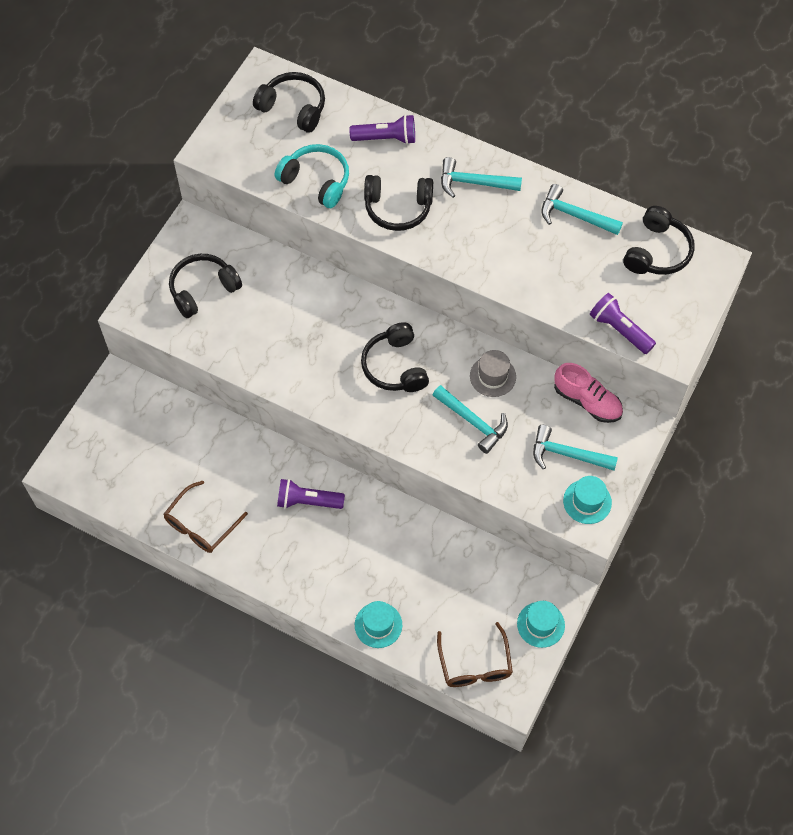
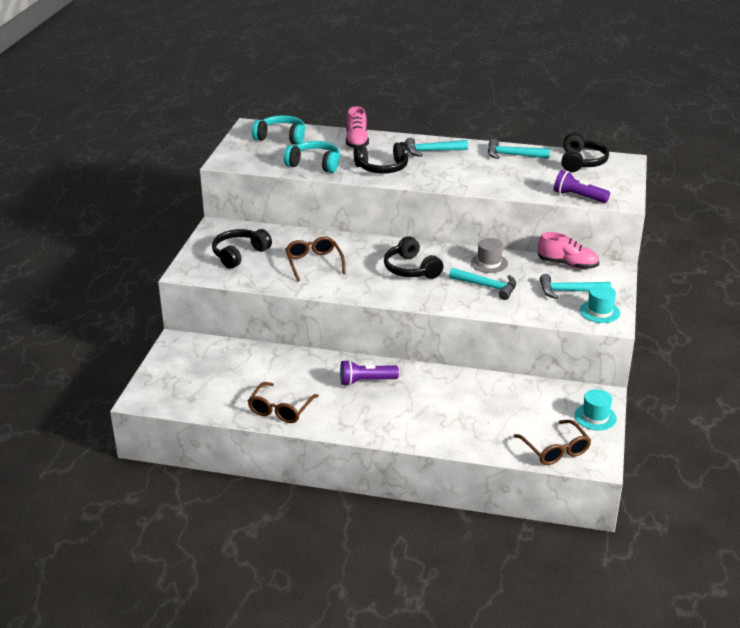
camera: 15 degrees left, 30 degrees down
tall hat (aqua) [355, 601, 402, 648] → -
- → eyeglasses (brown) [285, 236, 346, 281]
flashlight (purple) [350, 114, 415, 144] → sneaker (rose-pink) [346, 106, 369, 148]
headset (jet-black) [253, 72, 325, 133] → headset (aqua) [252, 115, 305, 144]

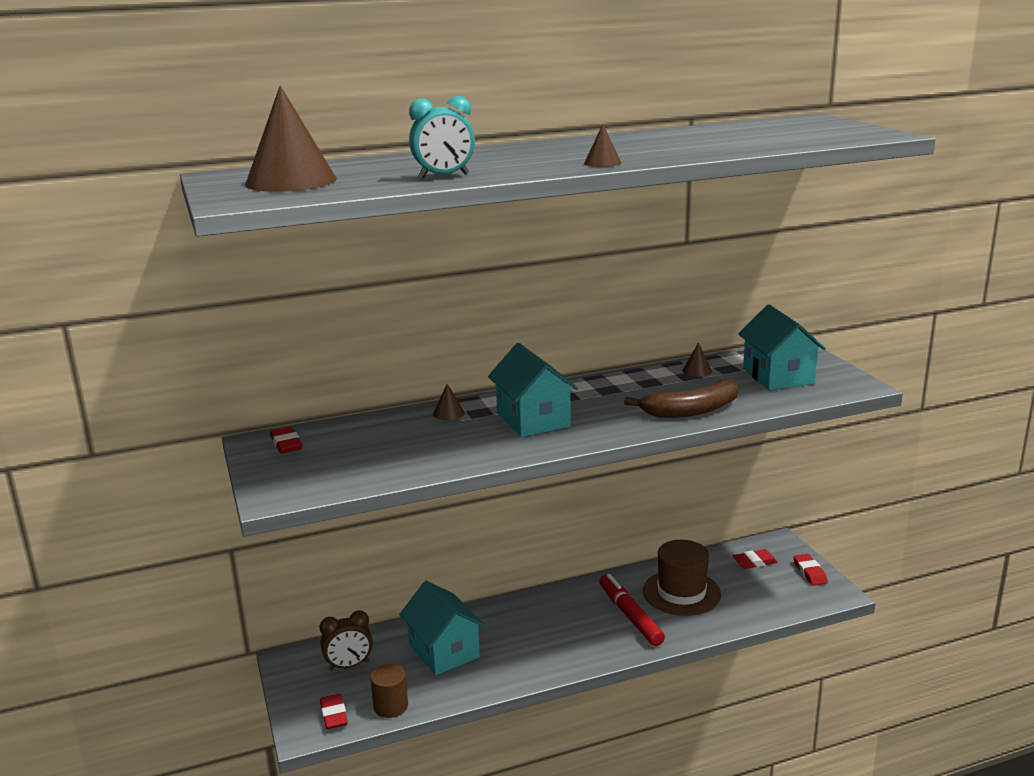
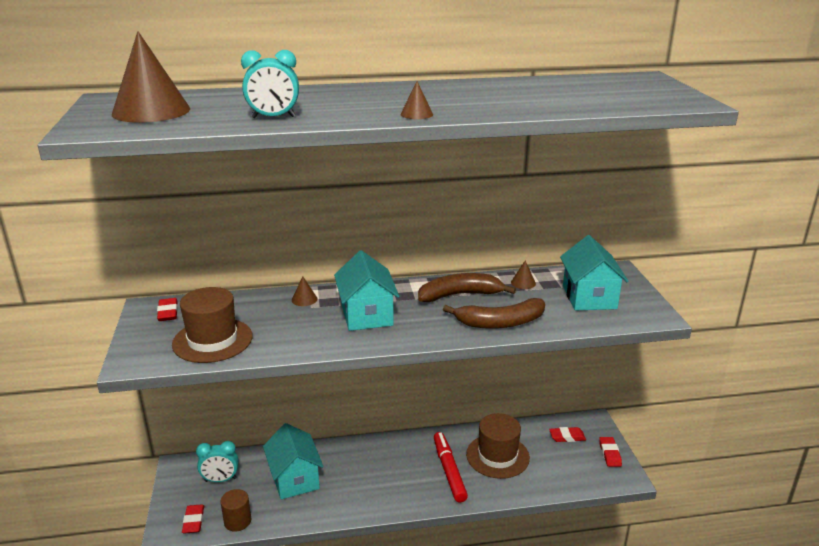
camera: 10 degrees right, 5 degrees up
- → tall hat (brown) [172, 287, 253, 363]
- → toy banana (brown) [418, 273, 516, 302]
clock (brown) [320, 610, 373, 671] → clock (aqua) [196, 441, 238, 482]

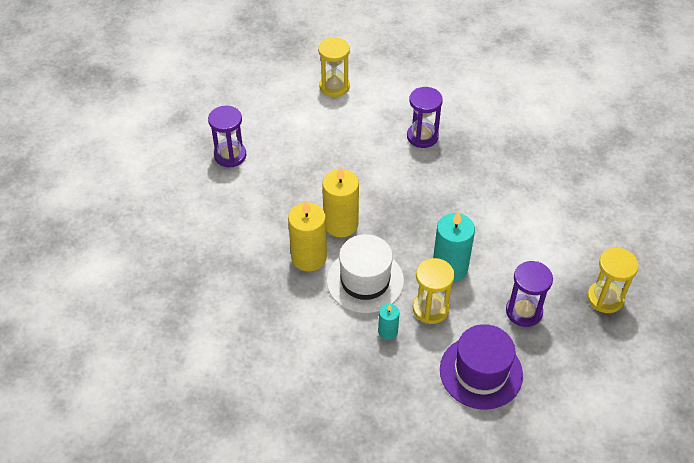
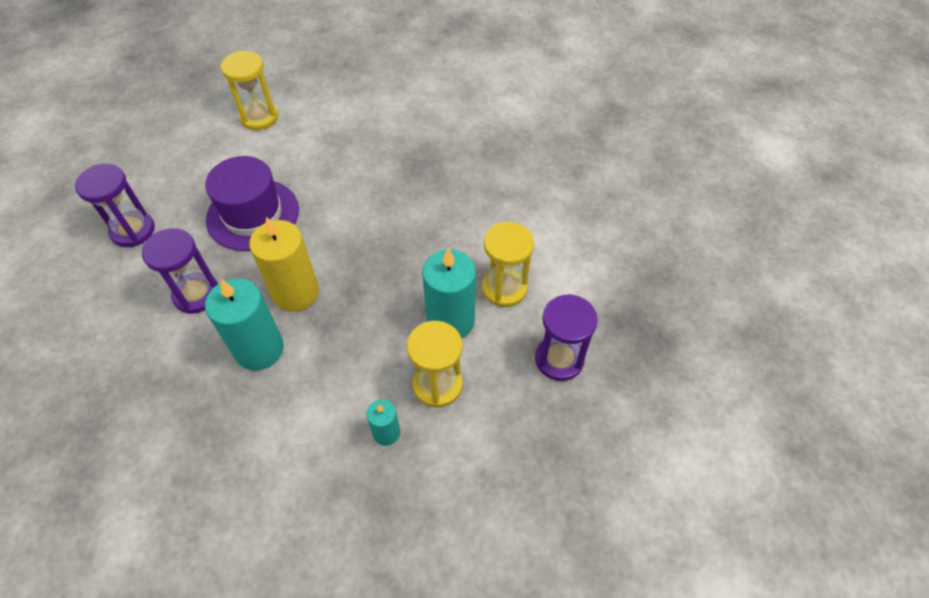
camera: 15 degrees left, 5 degrees up
tall hat (snow-white) [327, 234, 404, 313] → -
hourglass (purple) [407, 87, 443, 148] → hourglass (purple) [142, 228, 218, 314], shifted
tall hat (purple) [440, 324, 523, 409] → tall hat (purple) [205, 156, 299, 251], shifted
hourglass (golden) [587, 248, 639, 313] → hourglass (golden) [482, 222, 534, 307], shifted
wax candle (golden) [288, 201, 327, 272] → wax candle (aqua) [205, 278, 284, 370]

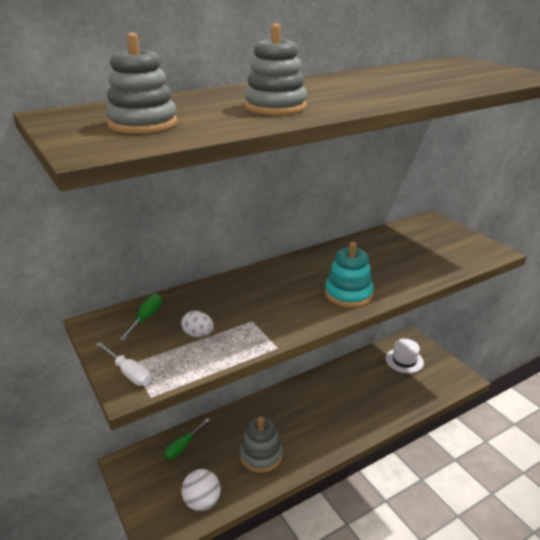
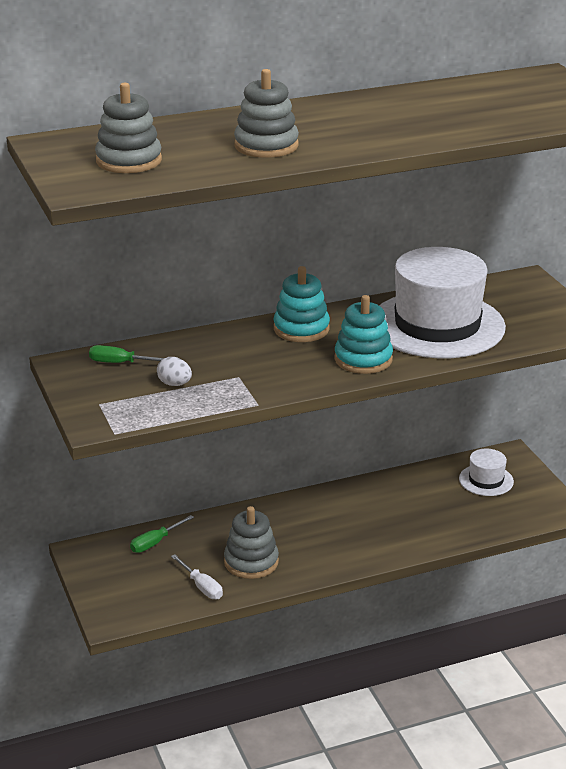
camera: 10 degrees right, 0 degrees up
ball (snow-white) [181, 469, 221, 511] → -
- → ring stacker (aqua) [274, 266, 330, 342]
- → tall hat (snow-white) [379, 247, 506, 358]
screwdriver (snow-white) [95, 342, 151, 386] → screwdriver (snow-white) [171, 554, 223, 599], shifted
screwdriver (green) [120, 293, 162, 341] → screwdriver (green) [89, 345, 164, 363], 105 degrees counterclockwise

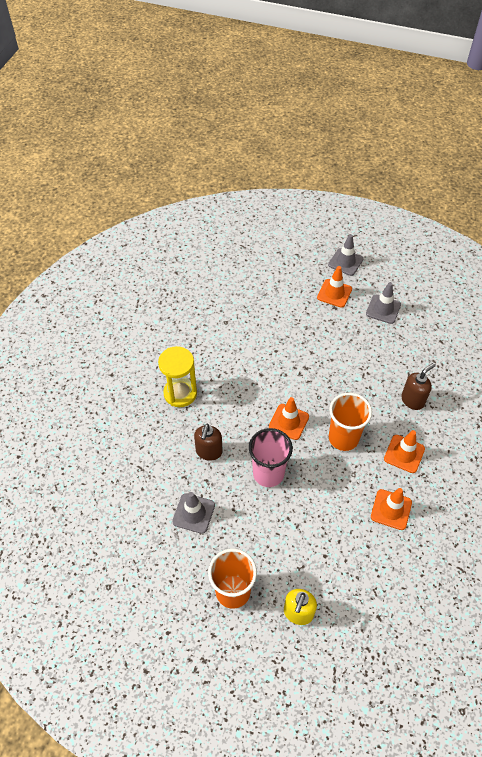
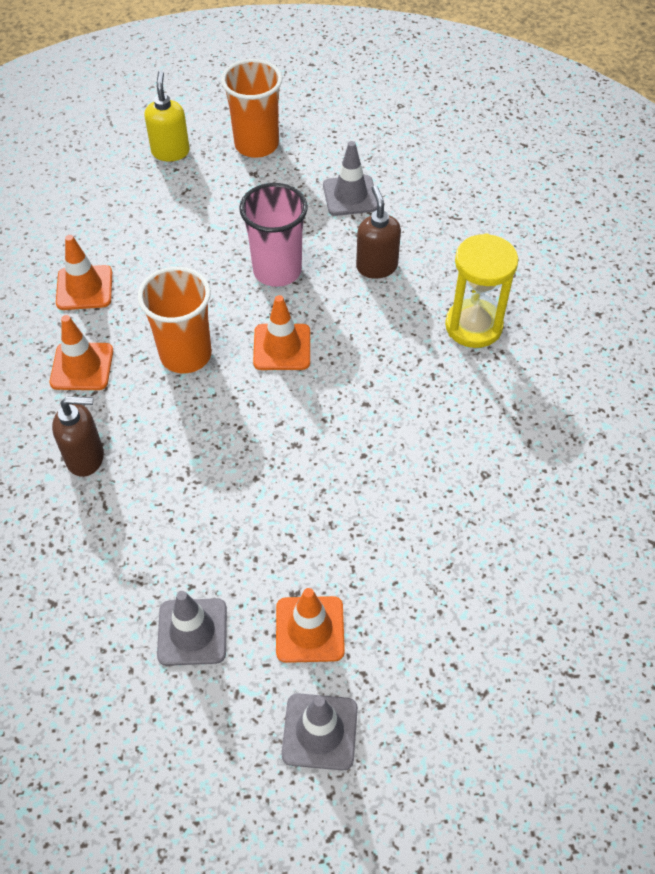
camera: 155 degrees right, 0 degrees up
soap dispenser (brown) [401, 363, 436, 410] → soap dispenser (brown) [52, 396, 104, 477], 120 degrees counterclockwise

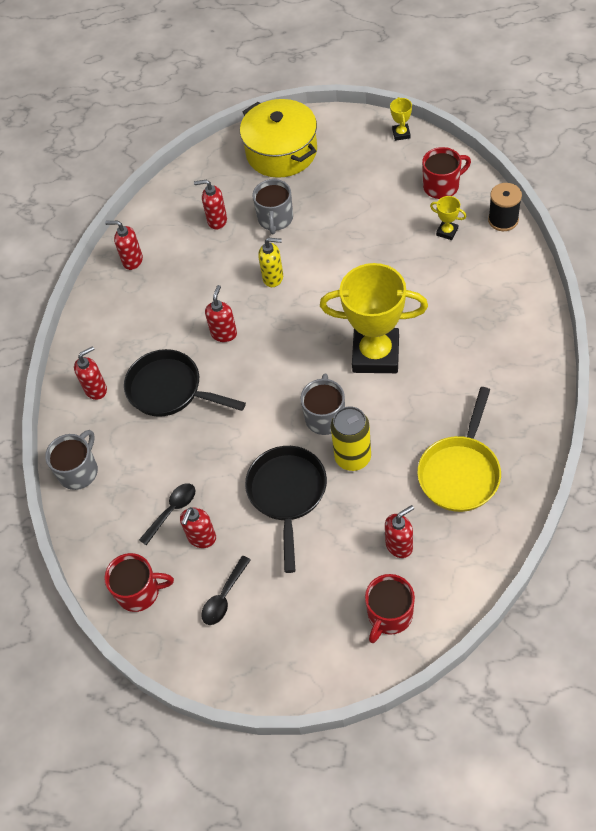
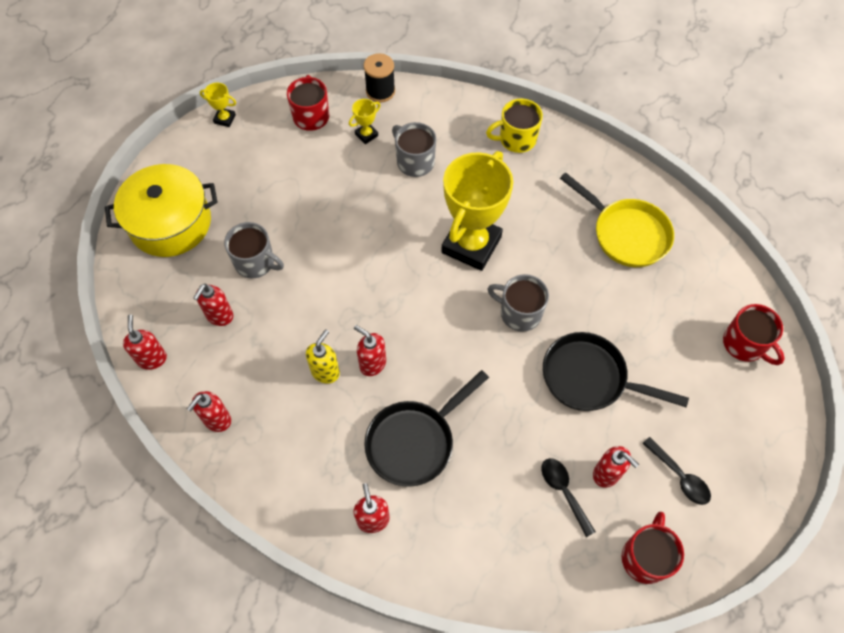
camera: 75 degrees left, 5 degrees up
can (golden) [331, 407, 371, 471] → -
- → mug (golden) [486, 99, 543, 153]
mug (ash-grey) [45, 430, 98, 490] → mug (ash-grey) [392, 122, 436, 177], shifted
soap dispenser (golden) [258, 237, 283, 287] → soap dispenser (golden) [306, 329, 340, 383], shifted
soap dispenser (scarlet) [385, 505, 414, 558] → soap dispenser (scarlet) [123, 314, 167, 370], shifted

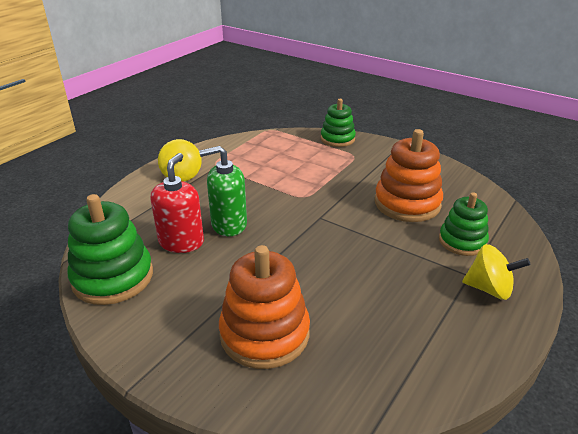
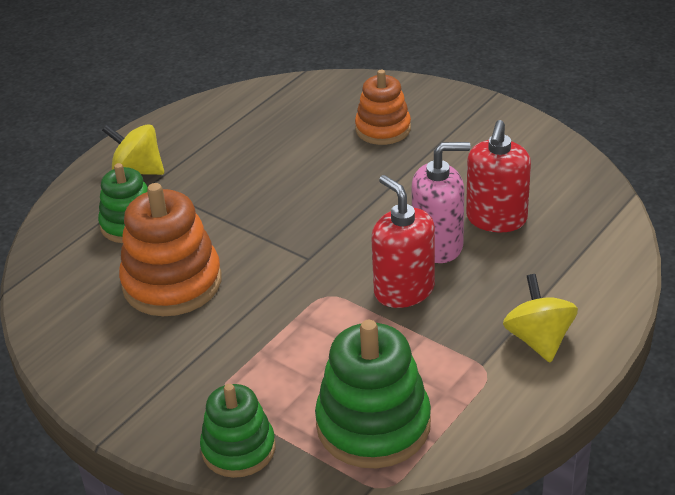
camera: 175 degrees left, 5 degrees up
- → soap dispenser (scarlet) [371, 175, 435, 308]
ring stacker (green) [67, 194, 153, 305] → ring stacker (green) [315, 320, 431, 468], shifted
soap dispenser (green) [199, 146, 247, 236] → soap dispenser (rose-pink) [411, 142, 470, 263]
ring stacker (orange) [219, 245, 310, 369] → ring stacker (orange) [355, 70, 411, 145], x0.64

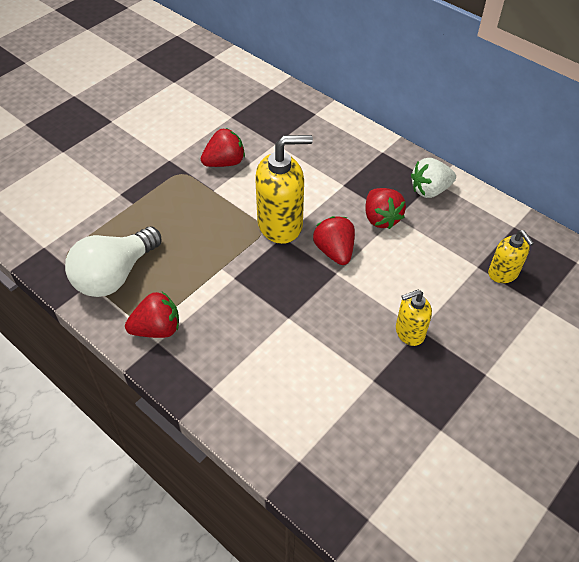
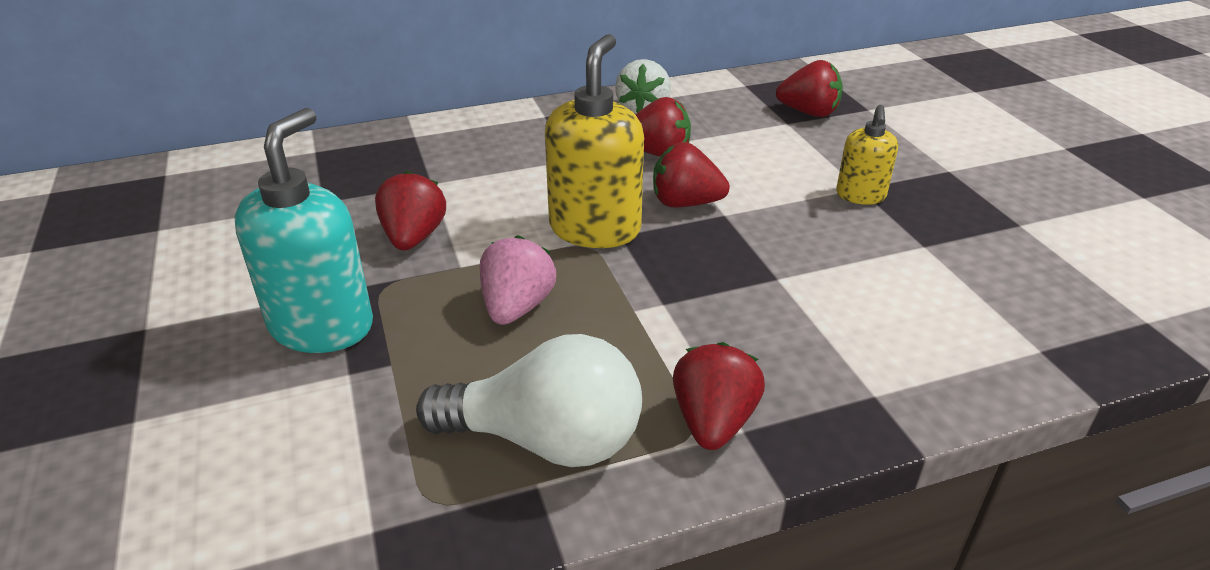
camera: 60 degrees left, 15 degrees down
- → soap dispenser (aqua) [234, 108, 373, 353]
- → strawberry (rose-pink) [480, 235, 556, 325]
soap dispenser (golden) [488, 230, 534, 283] → strawberry (scarlet) [776, 60, 843, 117]
lightbulb (snow-white) [65, 227, 162, 297] → lightbulb (snow-white) [416, 334, 642, 467], 60 degrees counterclockwise

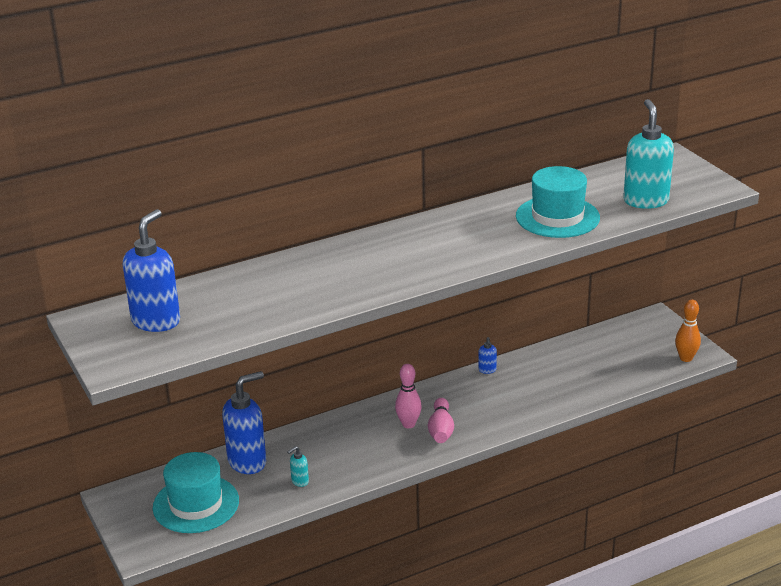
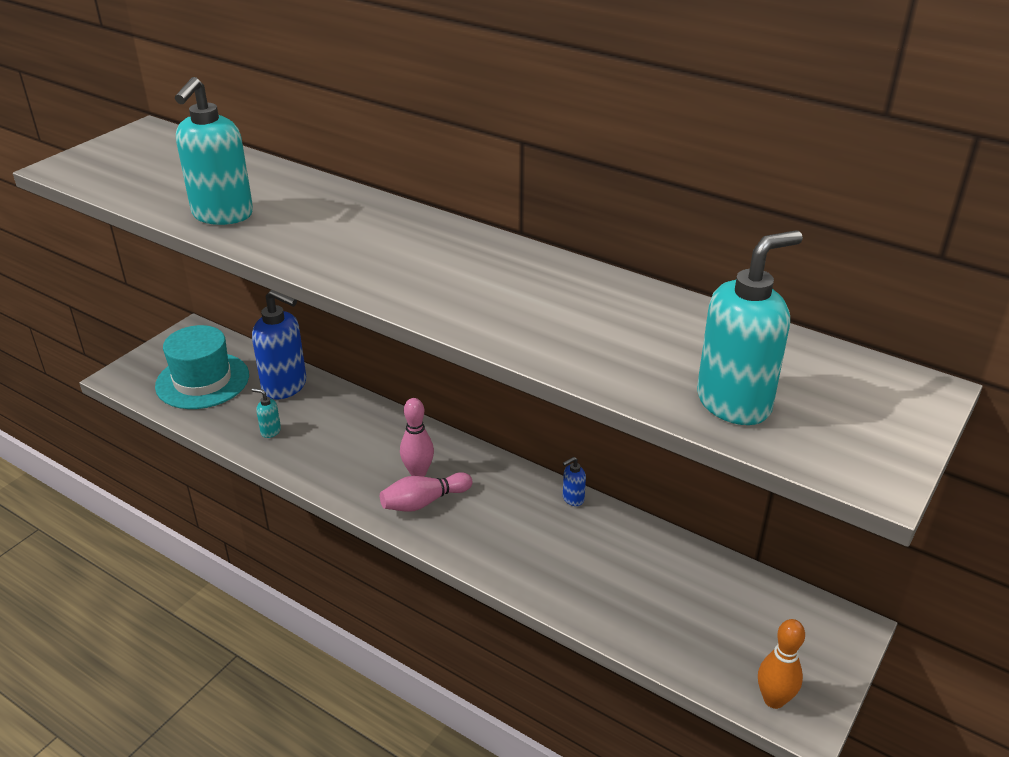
camera: 60 degrees right, 5 degrees up
soap dispenser (blue) [123, 209, 180, 332] → -
tall hat (aqua) [516, 166, 600, 238] → -
- → soap dispenser (aqua) [175, 77, 253, 225]

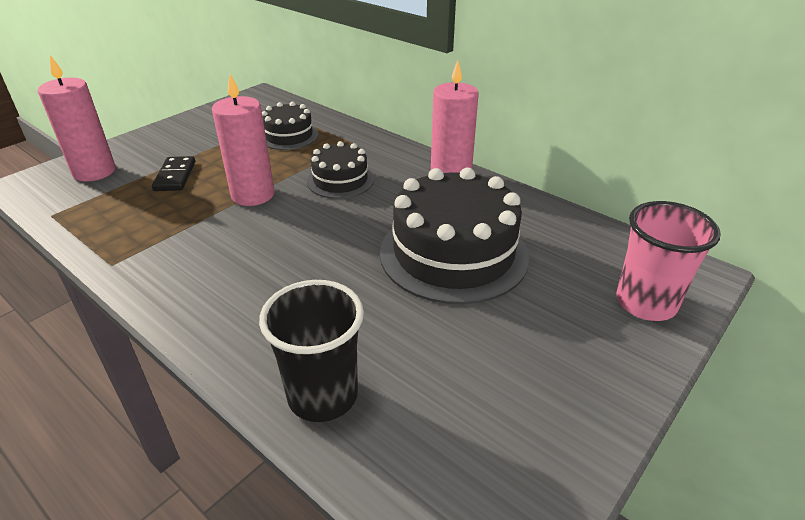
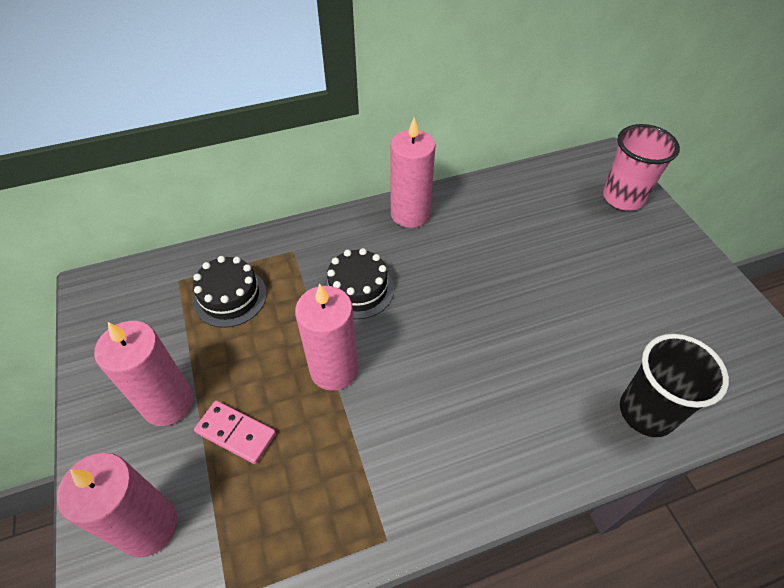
camera: 60 degrees left, 15 degrees up
cake (jet-black) [380, 167, 529, 304] → -
- → wax candle (rose-pink) [94, 321, 193, 426]
domino tile (jet-black) [152, 156, 195, 191] → domino tile (rose-pink) [194, 401, 276, 464]

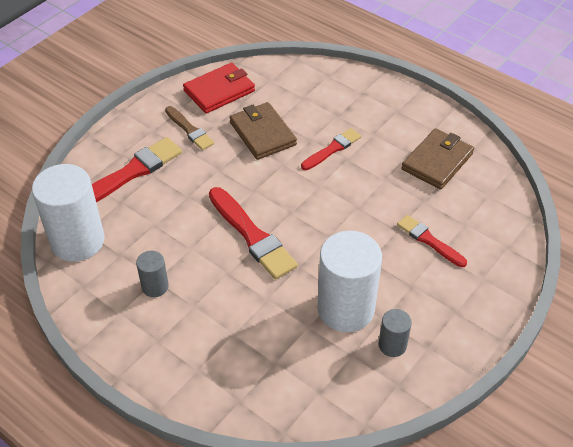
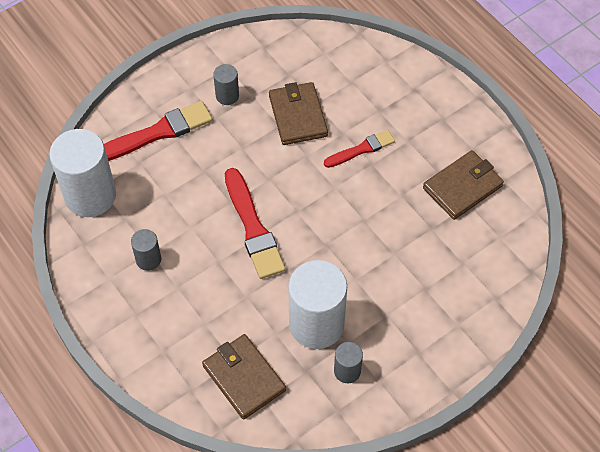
camera: 15 degrees right, 10 degrees up
billfold (scarlet) [183, 63, 255, 114] → -
paintbrush (scarlet) [397, 215, 467, 267] → -
- → billfold (brown) [202, 334, 286, 420]
paintbrush (brown) [165, 106, 214, 150] → cylinder (ash-grey) [213, 64, 239, 105]

